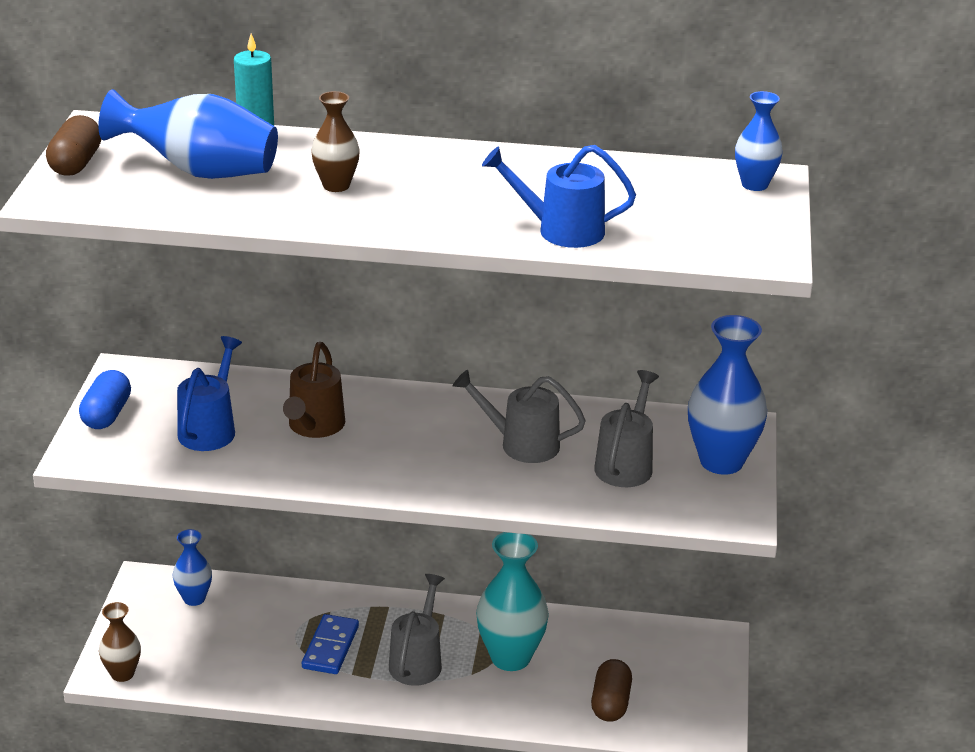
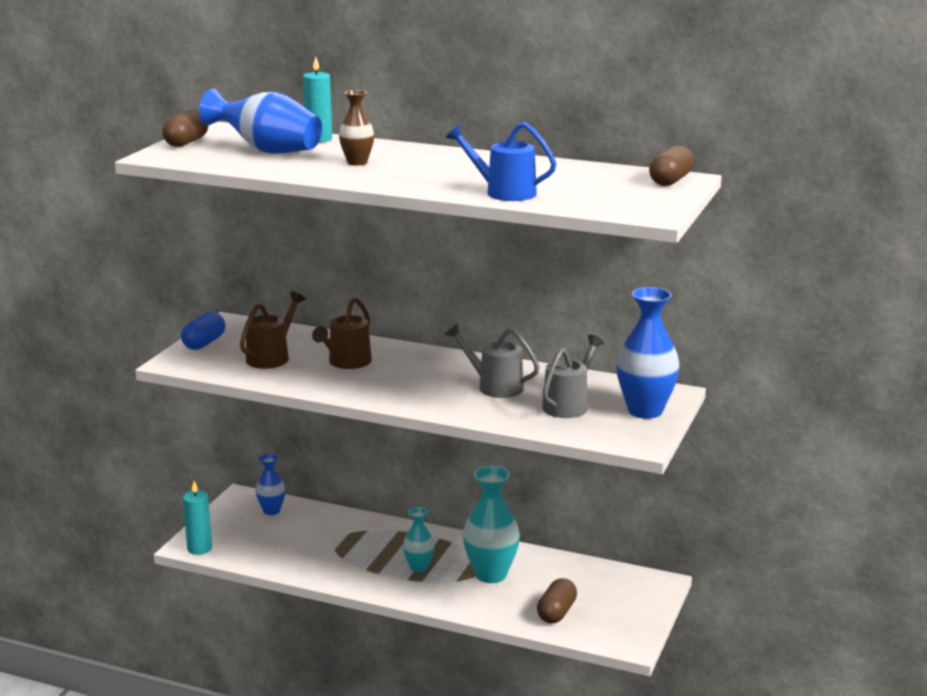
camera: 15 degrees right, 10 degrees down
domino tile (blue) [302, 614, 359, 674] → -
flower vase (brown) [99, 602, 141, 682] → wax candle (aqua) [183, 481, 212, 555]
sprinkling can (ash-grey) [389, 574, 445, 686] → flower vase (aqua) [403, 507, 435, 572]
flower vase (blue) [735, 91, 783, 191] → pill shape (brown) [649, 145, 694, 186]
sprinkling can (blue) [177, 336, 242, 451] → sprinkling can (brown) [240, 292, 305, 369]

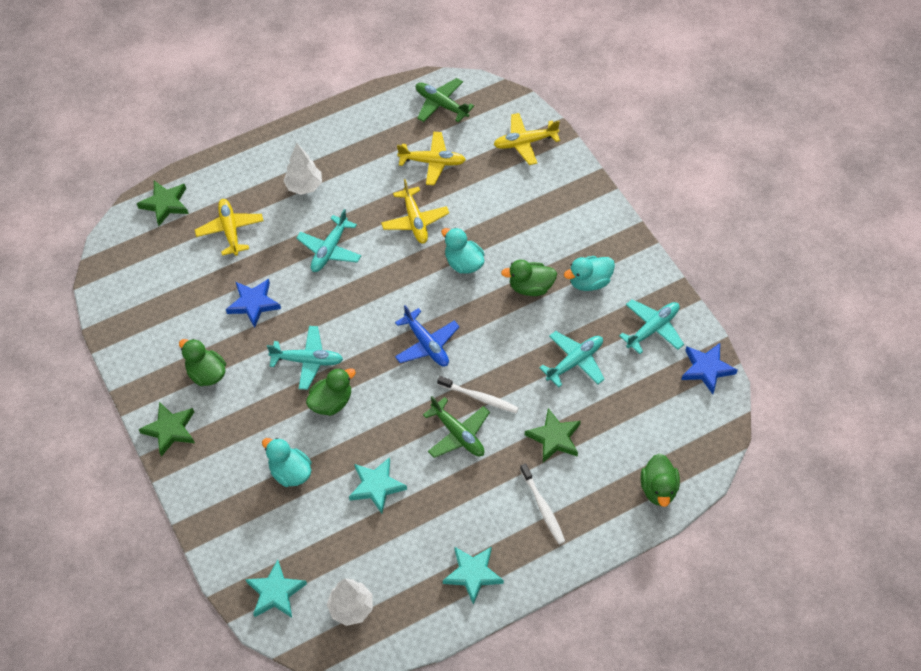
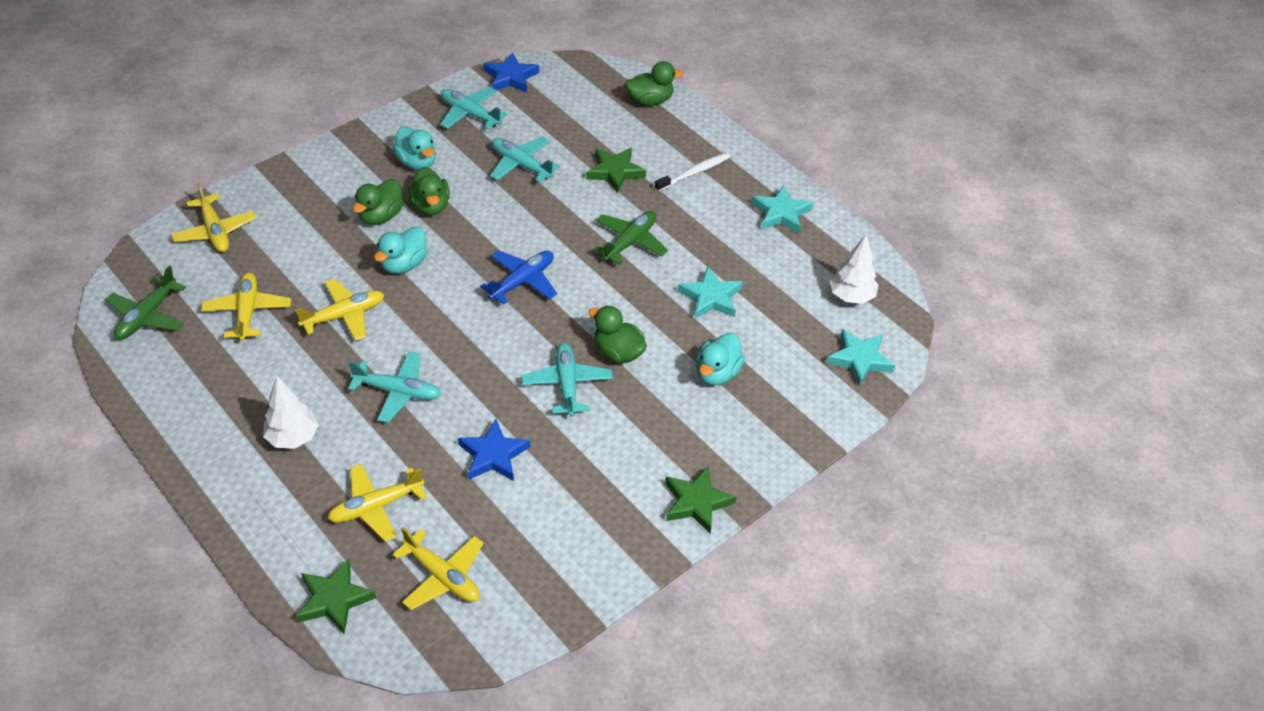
camera: 105 degrees left, 10 degrees down
tooth brush (snow-white) [437, 376, 518, 413] → -
- → toy plane (golden) [392, 527, 484, 610]
toy duck (green) [179, 339, 226, 386] → toy duck (green) [353, 179, 404, 225], shifted

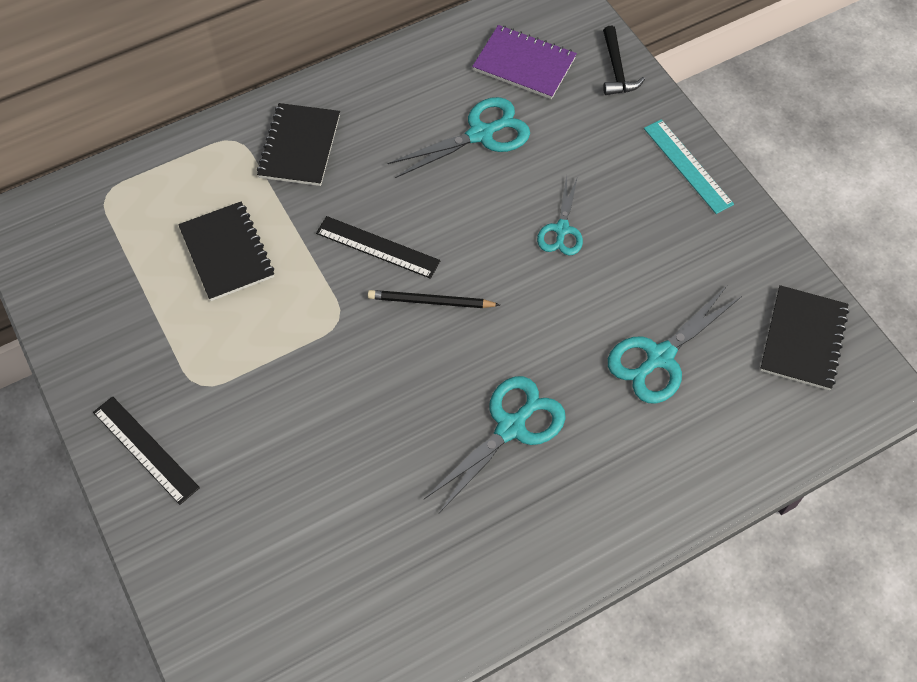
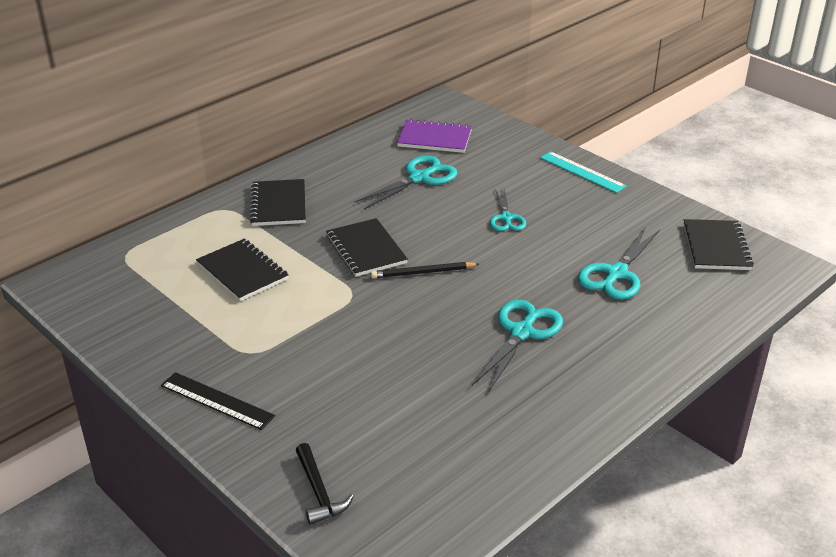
camera: 15 degrees left, 25 degrees down
carpenter's hammer (jet-black) [603, 26, 645, 95] → carpenter's hammer (jet-black) [296, 443, 354, 525], shifted
straightedge (jet-black) [316, 216, 441, 279] → exercise book (jet-black) [326, 218, 408, 277]

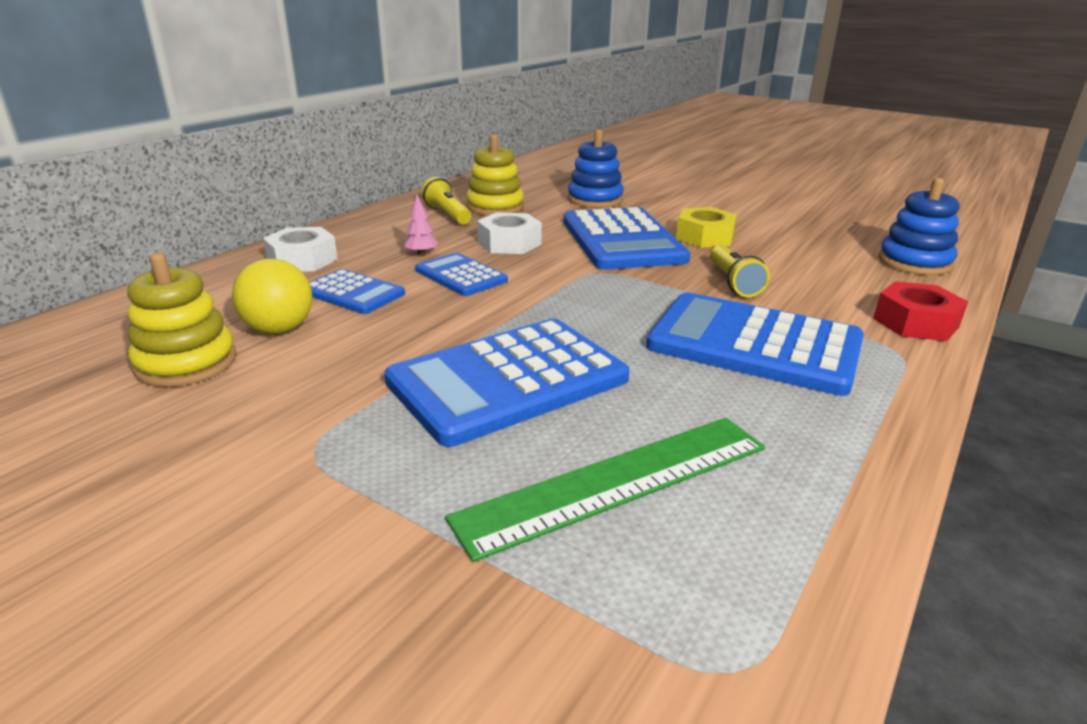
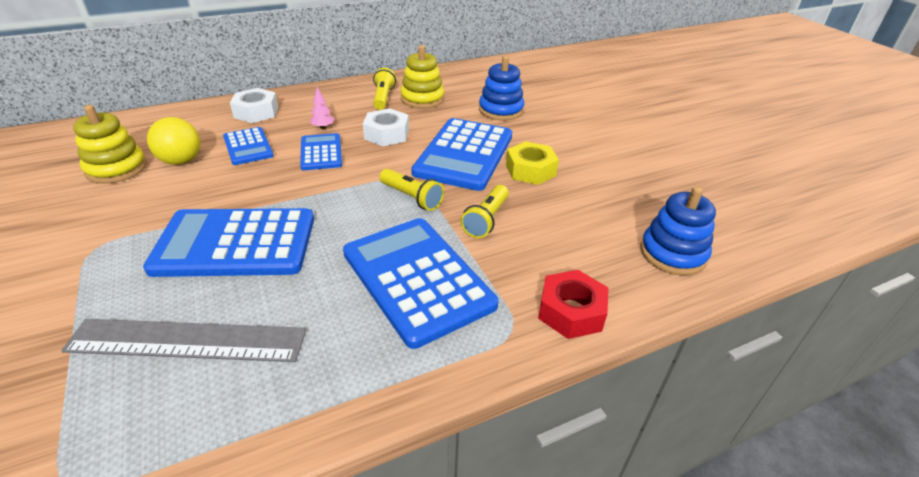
camera: 30 degrees right, 10 degrees up
- → flashlight (golden) [380, 169, 444, 211]
straightedge (green) [445, 418, 765, 562] → straightedge (ash-grey) [61, 319, 306, 362]

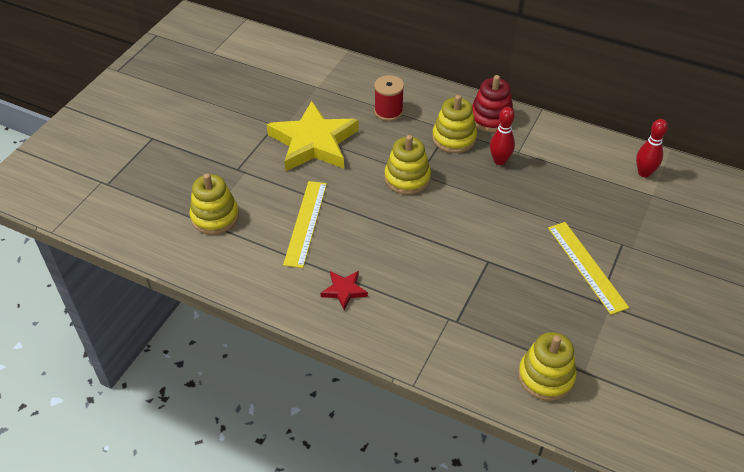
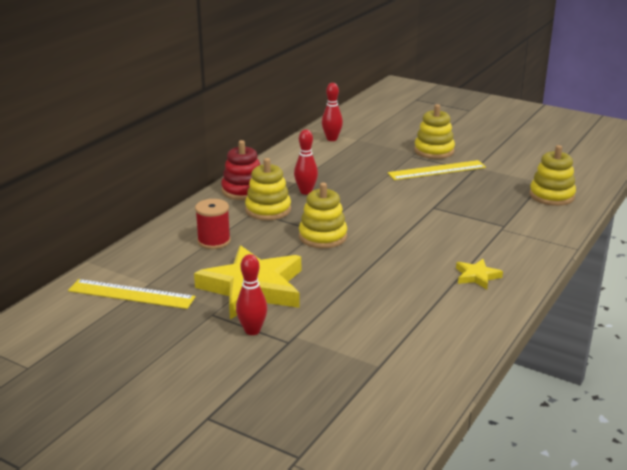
camera: 85 degrees left, 20 degrees down
- → tenpin (scarlet) [236, 254, 267, 335]
ring stacker (golden) [189, 173, 239, 235] → ring stacker (golden) [414, 104, 455, 159], shifted
straightedge (golden) [283, 181, 327, 268] → straightedge (golden) [68, 279, 196, 309], shifted
five-pointed star (scarlet) [321, 271, 368, 310] → five-pointed star (golden) [456, 259, 503, 289]

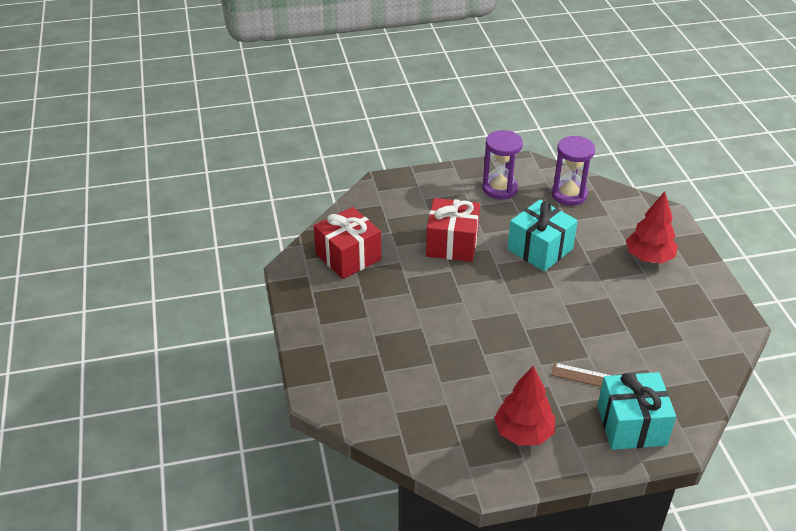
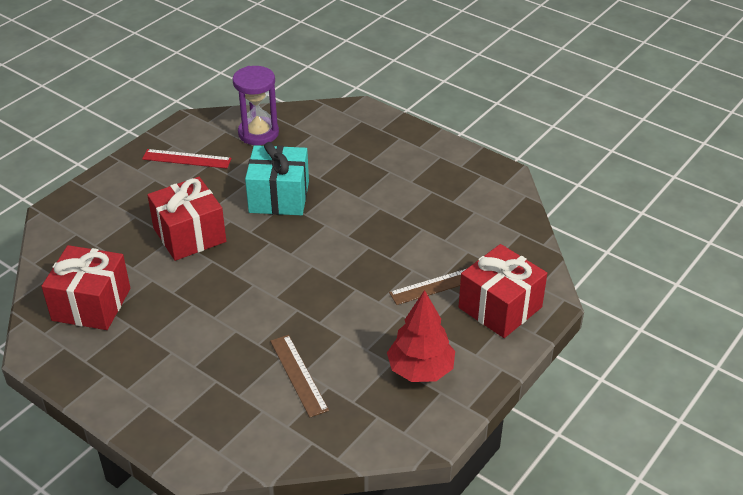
camera: 40 degrees left, 0 degrees up
tree (scarlet) [626, 191, 678, 263] → -
- → straightedge (brown) [270, 335, 329, 418]
hourglass (purple) [482, 130, 523, 200] → straightedge (scarlet) [142, 149, 232, 169]
wrapped gift (aqua) [598, 372, 676, 450] → wrapped gift (scarlet) [459, 244, 547, 338]

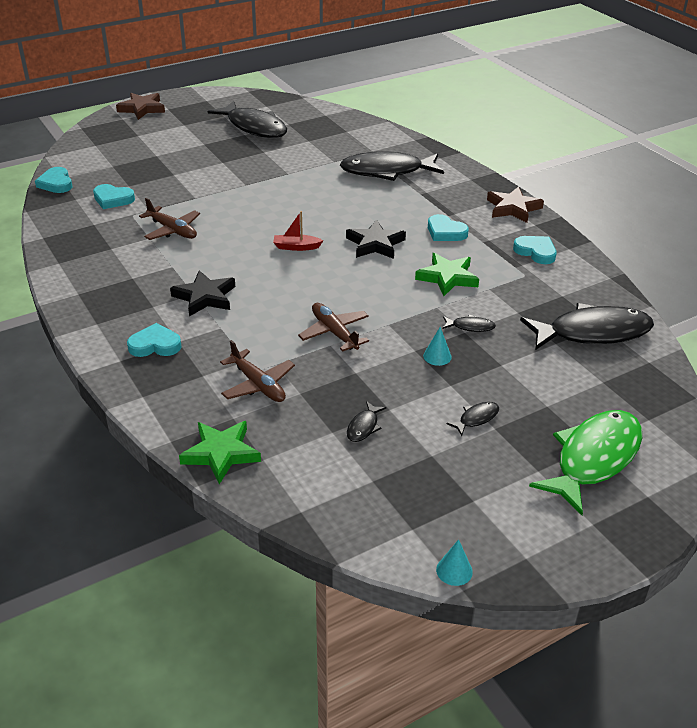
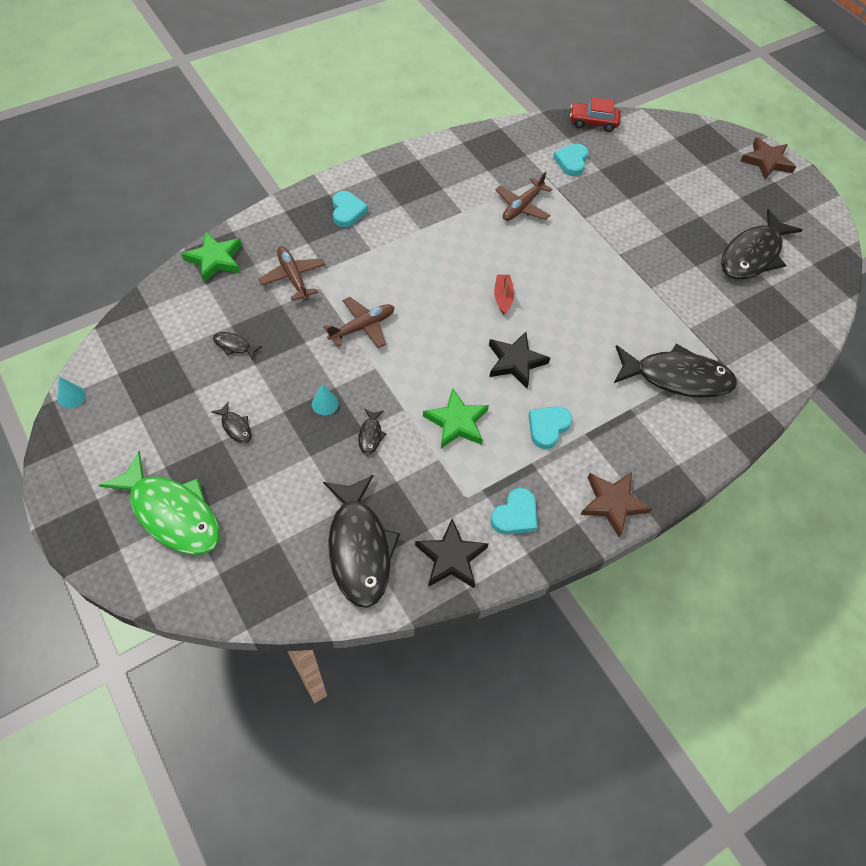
camera: 85 degrees right, 20 degrees up
five-pointed star (jet-black) [170, 270, 235, 316] → five-pointed star (jet-black) [415, 519, 489, 588], shifted
love heart (aqua) [35, 167, 72, 193] → toy car (scarlet) [570, 97, 621, 132]
toy plane (brown) [220, 340, 295, 402] → toy plane (brown) [259, 246, 325, 301], 105 degrees clockwise
fish figure (jet-black) [340, 151, 444, 181] → fish figure (jet-black) [614, 343, 737, 398], 105 degrees clockwise

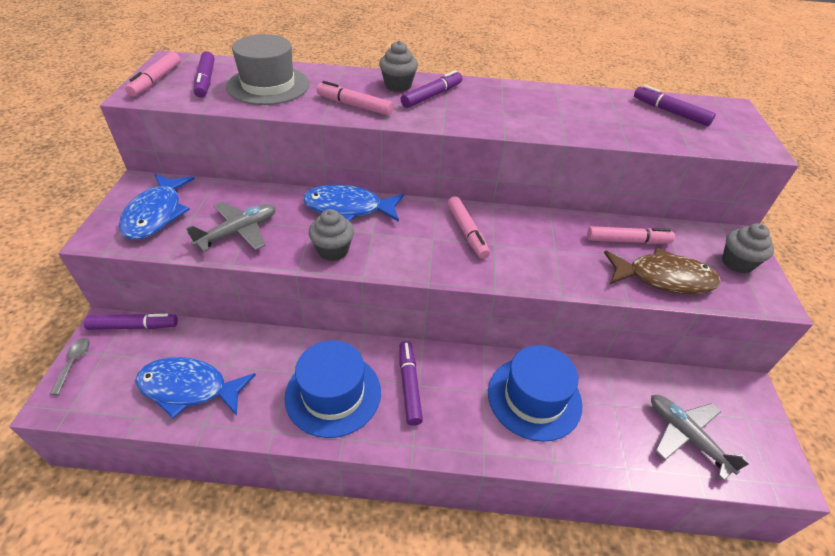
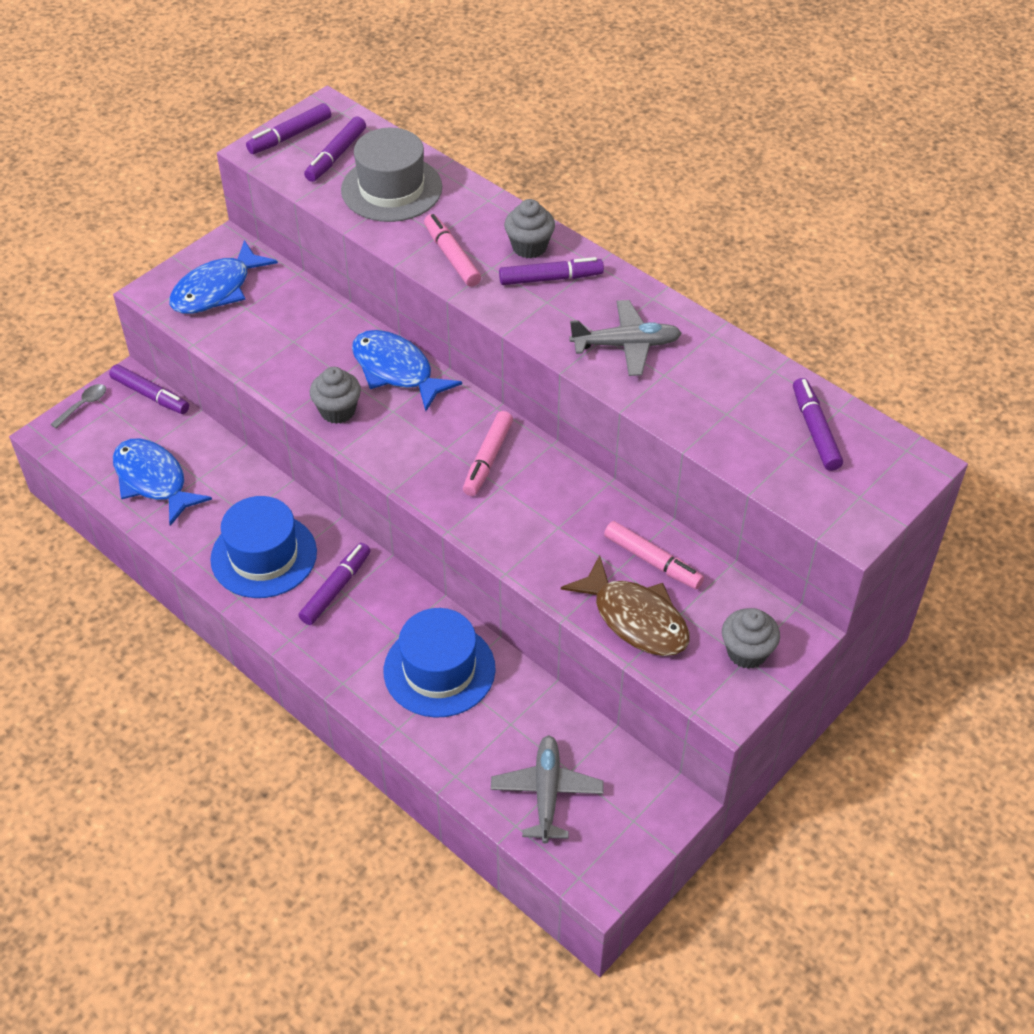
camera: 40 degrees right, 5 degrees up
toy plane (ash-grey) [186, 202, 276, 252] → toy plane (ash-grey) [569, 300, 682, 376], shifted
marker (rose-pink) [125, 51, 181, 97] → marker (purple) [246, 103, 331, 154]

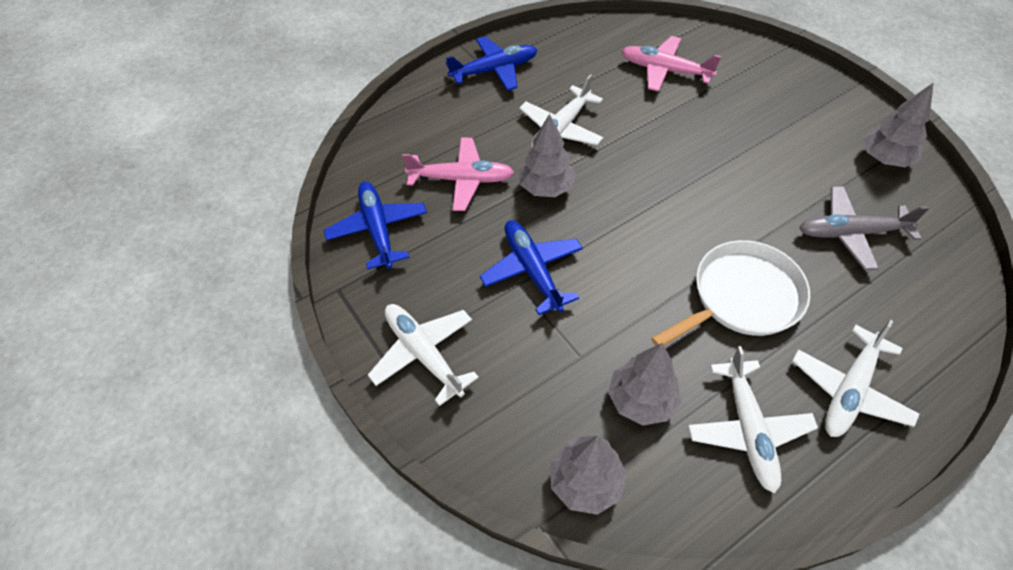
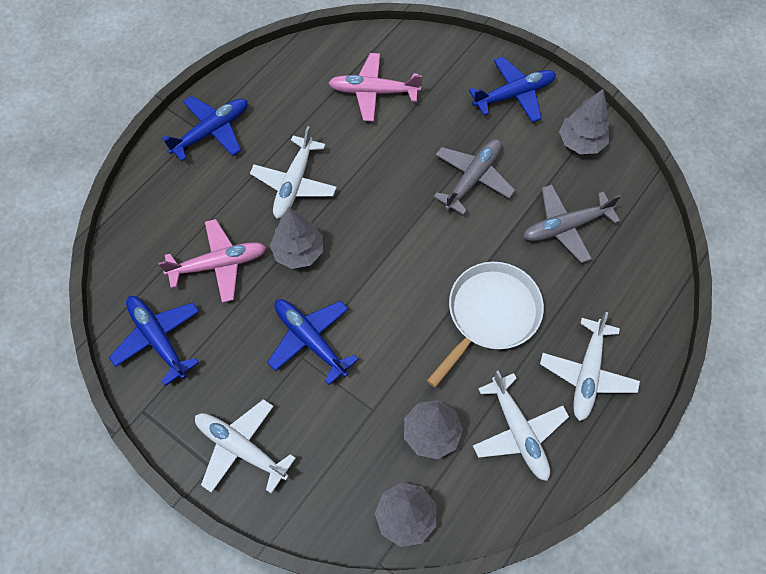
camera: 20 degrees left, 10 degrees up
- → toy plane (ash-grey) [434, 139, 515, 215]
- → toy plane (blue) [469, 57, 556, 122]

